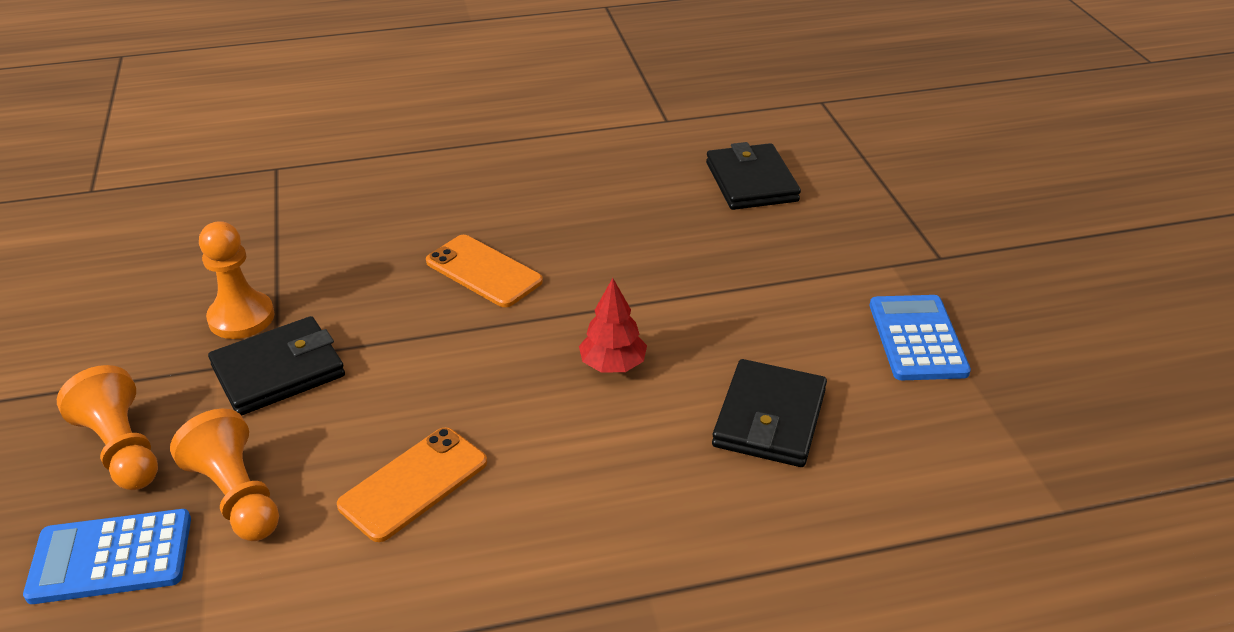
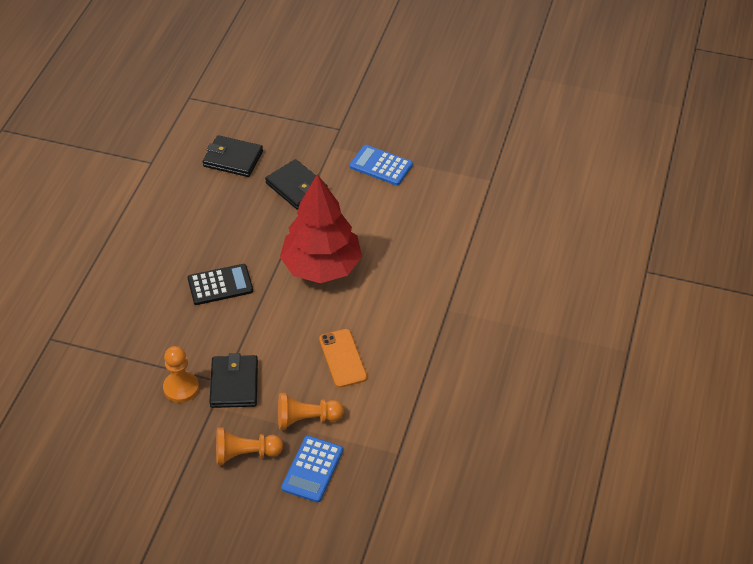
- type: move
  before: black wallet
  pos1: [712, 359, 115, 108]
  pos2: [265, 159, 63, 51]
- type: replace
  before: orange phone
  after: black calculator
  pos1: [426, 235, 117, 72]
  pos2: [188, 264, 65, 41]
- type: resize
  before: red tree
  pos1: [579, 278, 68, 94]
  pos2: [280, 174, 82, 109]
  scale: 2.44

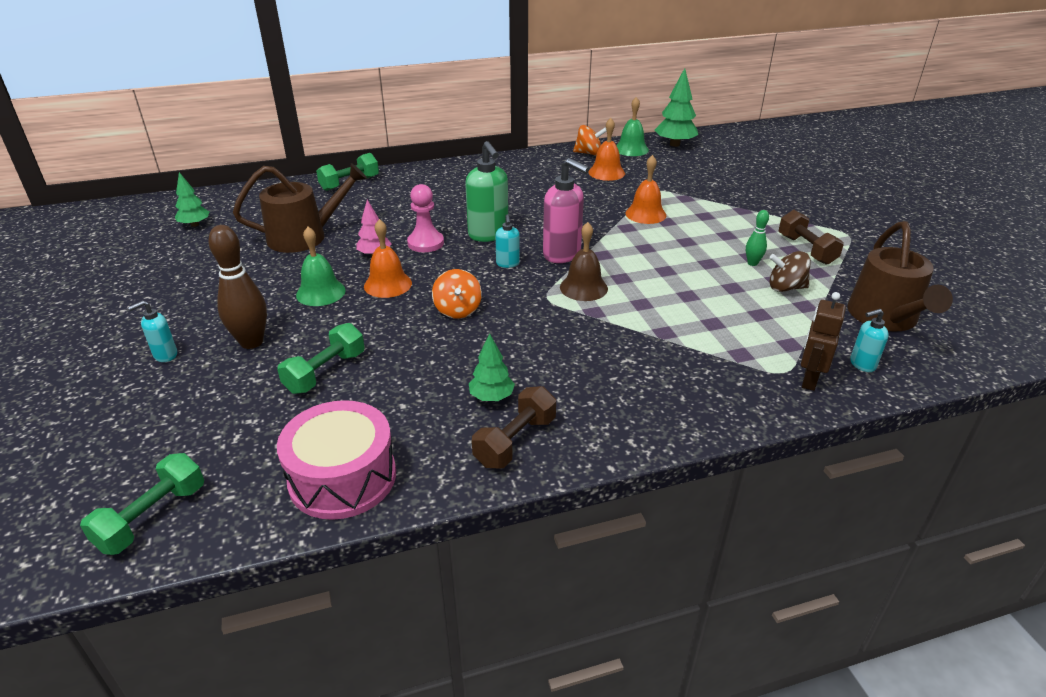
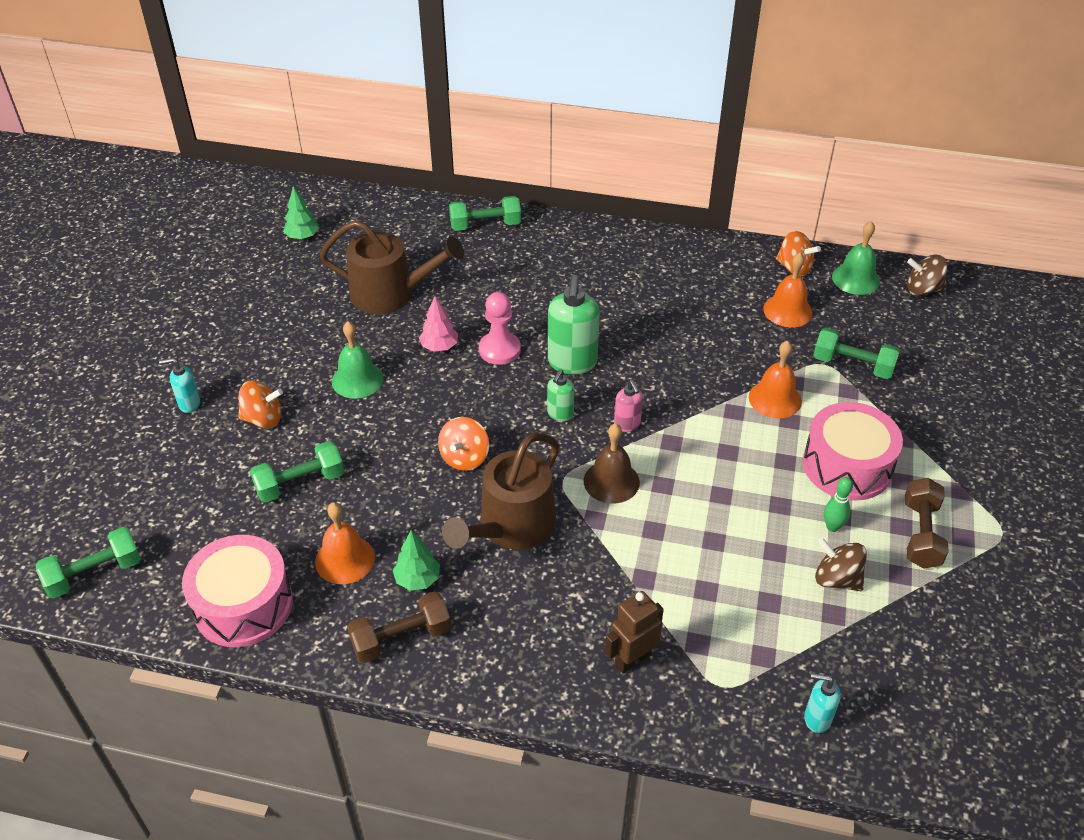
- type: insert
  after: pink drum
  pos2: [803, 402, 100, 98]
- type: insert
  after: green dumbbell
  pos2: [813, 327, 87, 52]
- type: move
  before: orange bell
  pos1: [364, 219, 48, 79]
  pos2: [315, 502, 60, 82]
- type: move
  before: brown robot
  pos1: [801, 292, 45, 99]
  pos2: [605, 591, 59, 83]
- type: move
  before: brown watering can
  pos1: [847, 221, 106, 110]
  pos2: [442, 433, 117, 117]
- type: replace
  before: brown bowling pin
  after: orange spinning top
  pos1: [208, 225, 59, 124]
  pos2: [238, 381, 45, 47]
- type: replace
  before: green tree
  after: brown spinning top
  pos1: [654, 68, 44, 79]
  pos2: [907, 255, 41, 41]
- type: recolor
  before: turquoise soap dispenser
  after: green soap dispenser
  pos1: [495, 214, 25, 54]
  pos2: [547, 369, 28, 52]
- type: resize
  before: pink soap dispenser
  pos1: [543, 158, 46, 105]
  pos2: [614, 380, 29, 52]
  scale: 0.53

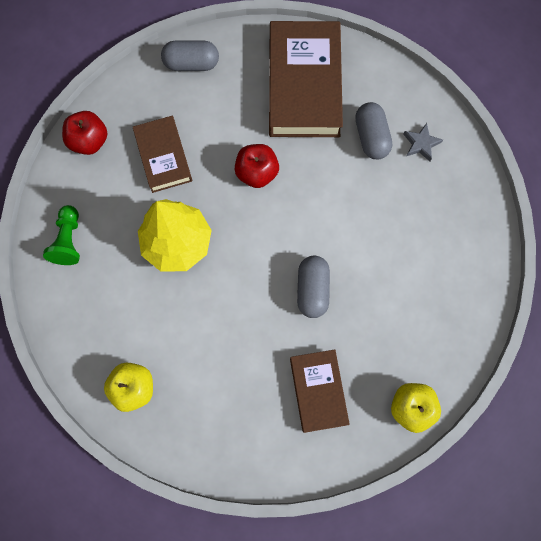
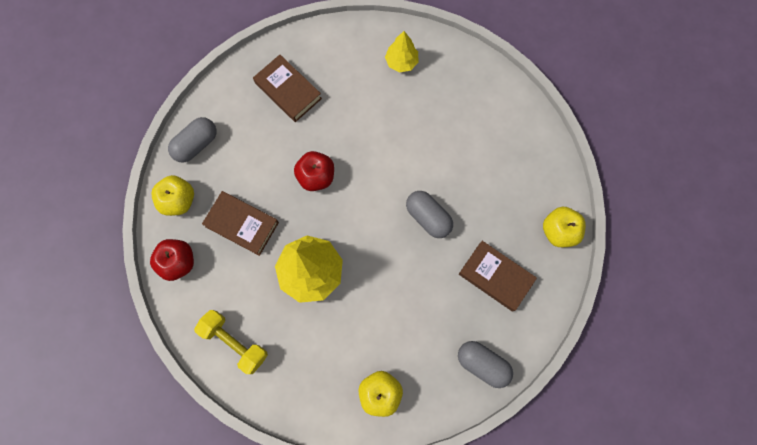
- type: insert
  after: yellow apple
  pos2: [151, 175, 43, 41]
- type: move
  before: grey capsule
  pos1: [355, 102, 37, 57]
  pos2: [458, 341, 55, 47]
- type: replace
  before: green pawn
  after: yellow dumbbell
  pos1: [43, 205, 37, 60]
  pos2: [194, 310, 74, 64]
- type: replace
  before: grey star
  after: yellow tree
  pos1: [403, 123, 40, 38]
  pos2: [385, 31, 33, 42]
- type: resize
  before: brown book
  pos1: [269, 21, 74, 116]
  pos2: [253, 55, 69, 67]
  scale: 0.58

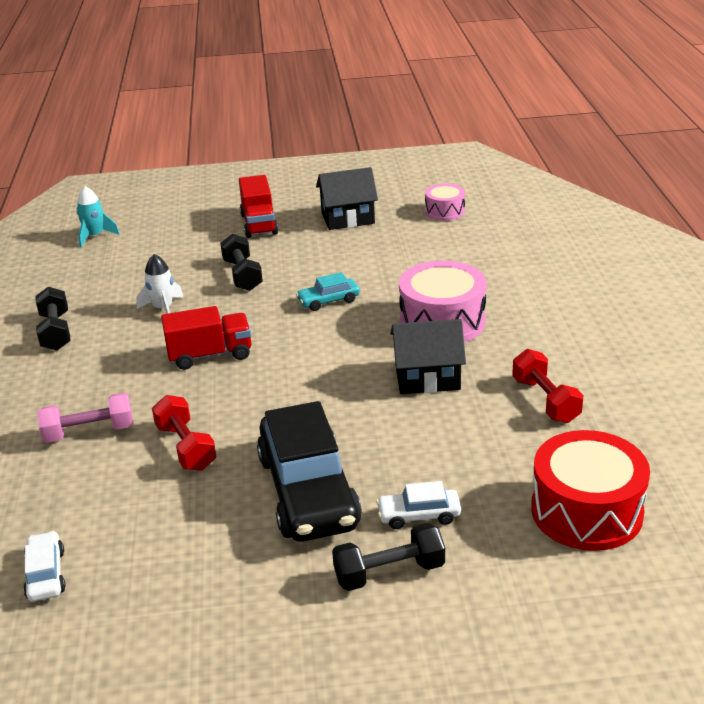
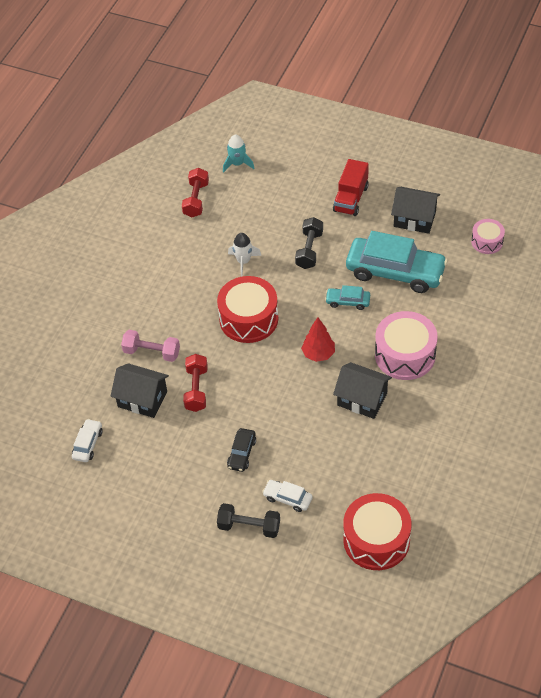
- type: delete
  before: black dumbbell
  pos1: [35, 287, 36, 64]
- type: insert
  after: black house
  pos2: [110, 363, 59, 55]
- type: insert
  after: red tree
  pos2: [301, 317, 34, 45]
- type: insert
  after: turquoise car
  pos2: [346, 231, 102, 62]
- type: move
  before: red dumbbell
  pos1: [512, 349, 71, 74]
  pos2: [182, 168, 27, 49]
- type: replace
  before: red truck
  after: red drum
  pos1: [161, 306, 90, 64]
  pos2: [217, 276, 61, 67]
- type: resize
  before: black car
  pos1: [257, 401, 105, 141]
  pos2: [227, 428, 29, 44]
  scale: 0.45

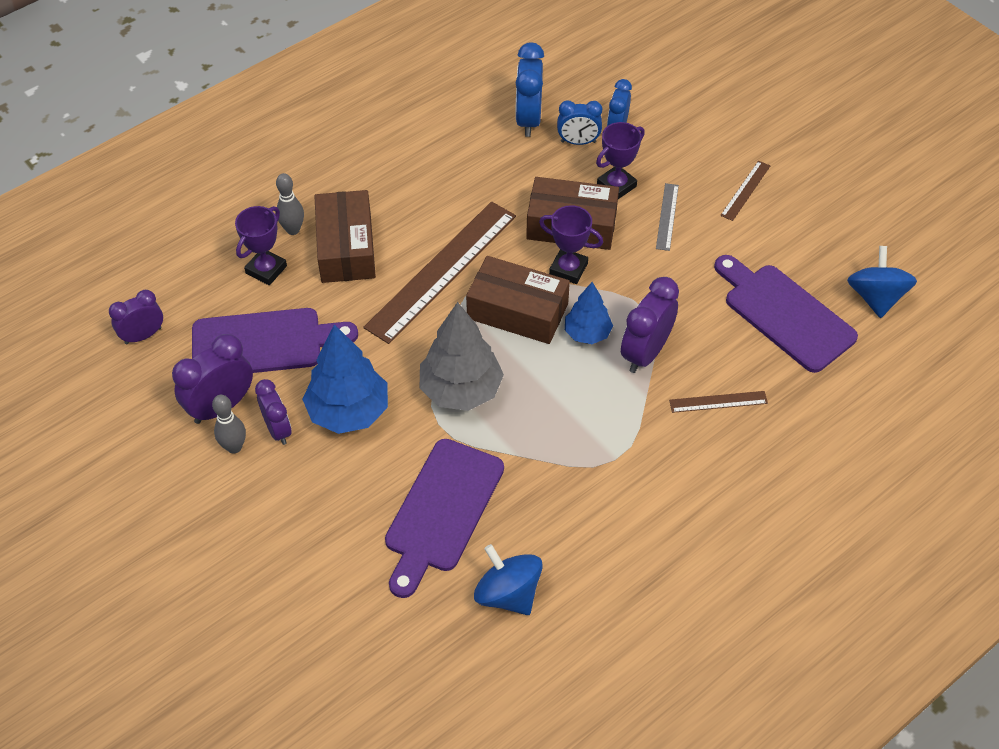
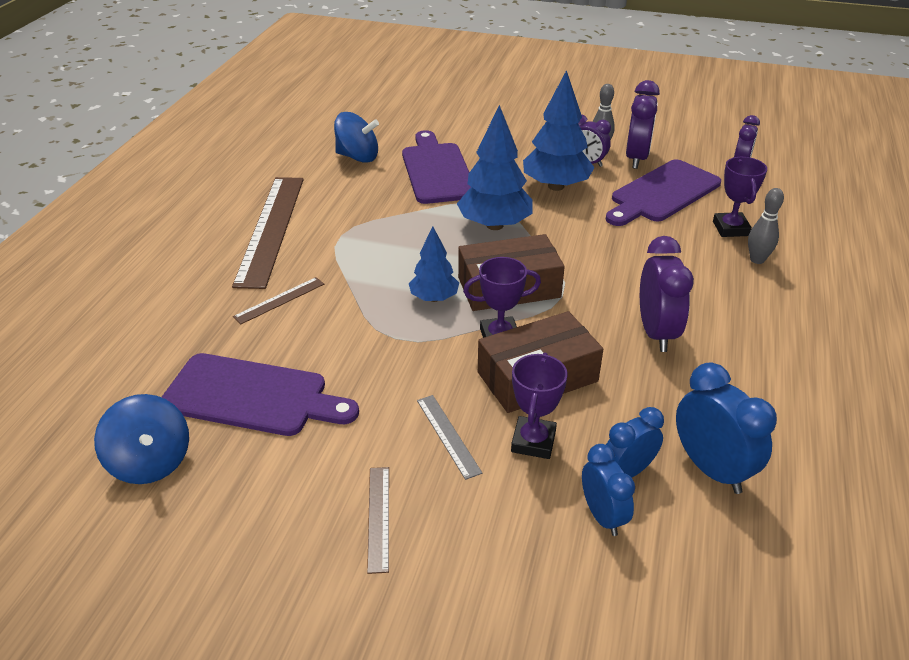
- type: delete
  before: brown box
  pos1: [315, 190, 61, 93]
- type: move
  before: brown ruler
  pos1: [363, 201, 153, 143]
  pos2: [232, 177, 72, 112]
- type: move
  before: purple clock
  pos1: [621, 277, 58, 96]
  pos2: [640, 236, 54, 116]
- type: recolor
  before: grey tree
  after: blue tree
  pos1: [420, 302, 84, 109]
  pos2: [457, 105, 75, 125]

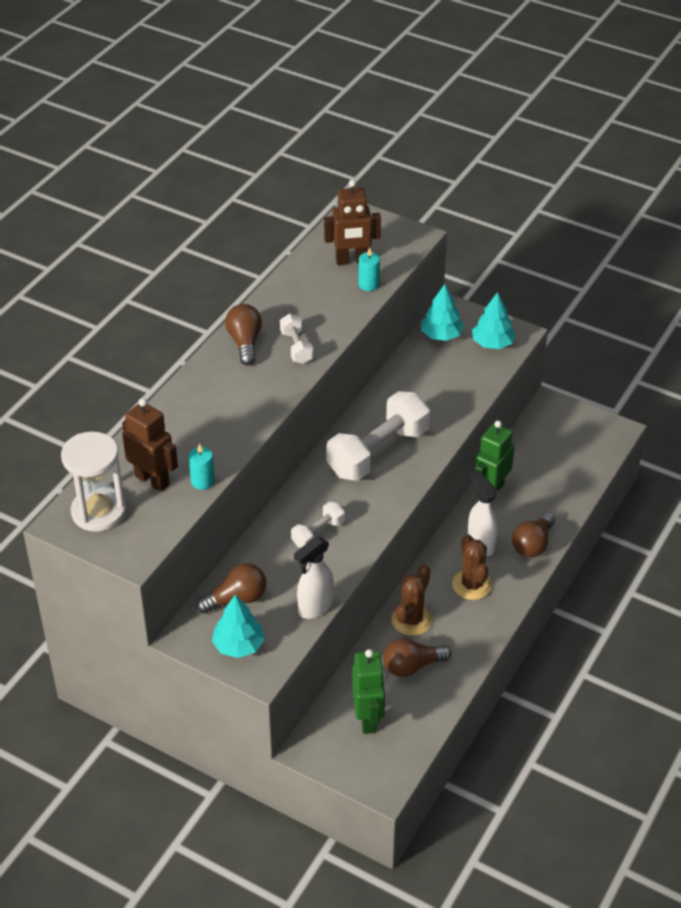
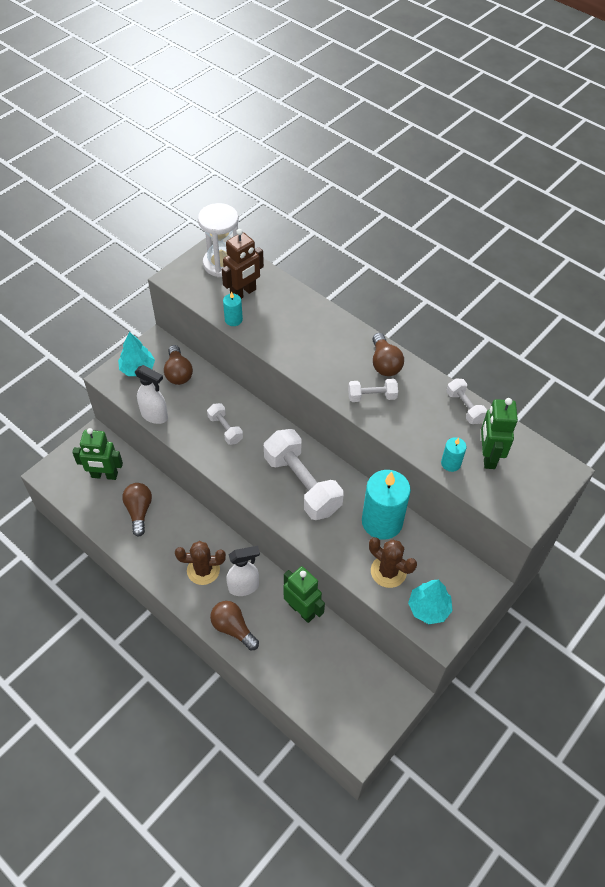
- type: delete
  before: turquoise tree
  pos1: [421, 284, 44, 57]
- type: insert
  after: turquoise candle
  pos2: [362, 470, 49, 69]
- type: insert
  after: white dumbbell
  pos2: [446, 379, 41, 45]
- type: move
  before: brown cactus
  pos1: [391, 564, 41, 72]
  pos2: [369, 537, 48, 51]
- type: recolor
  before: brown robot
  after: green robot
  pos1: [324, 180, 57, 85]
  pos2: [481, 398, 37, 71]
- type: rotate
  before: brown light bulb
  pos1: [225, 304, 37, 62]
  pos2: [372, 333, 32, 43]
  turn: 75
- type: rotate
  before: white spray bottle
  pos1: [294, 537, 40, 82]
  pos2: [135, 365, 33, 59]
  turn: 150

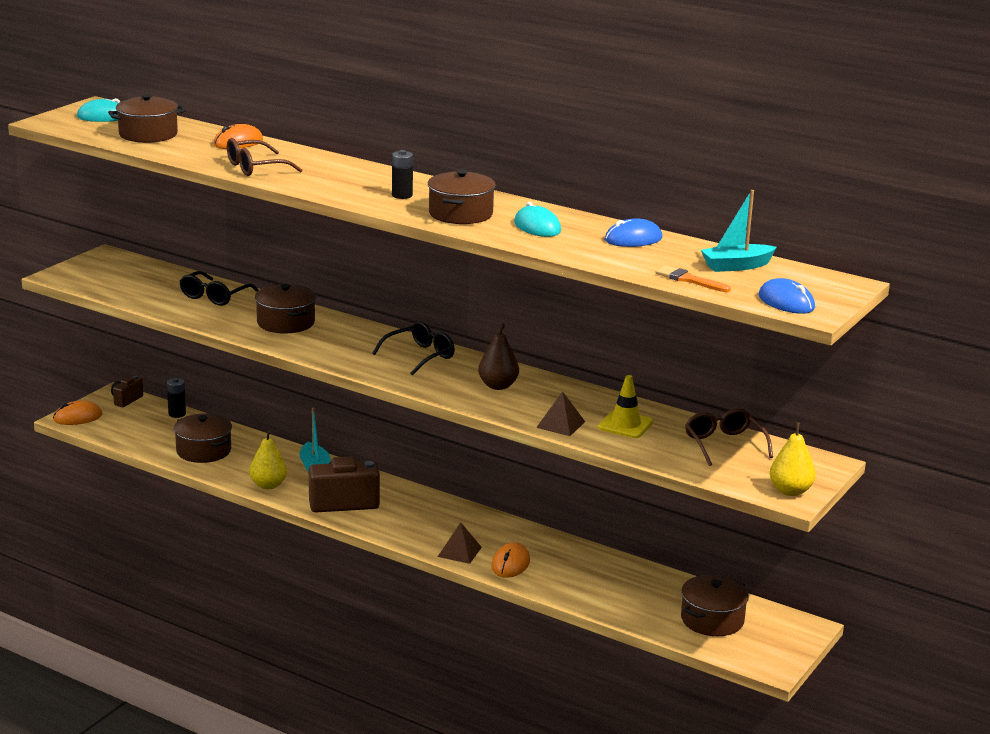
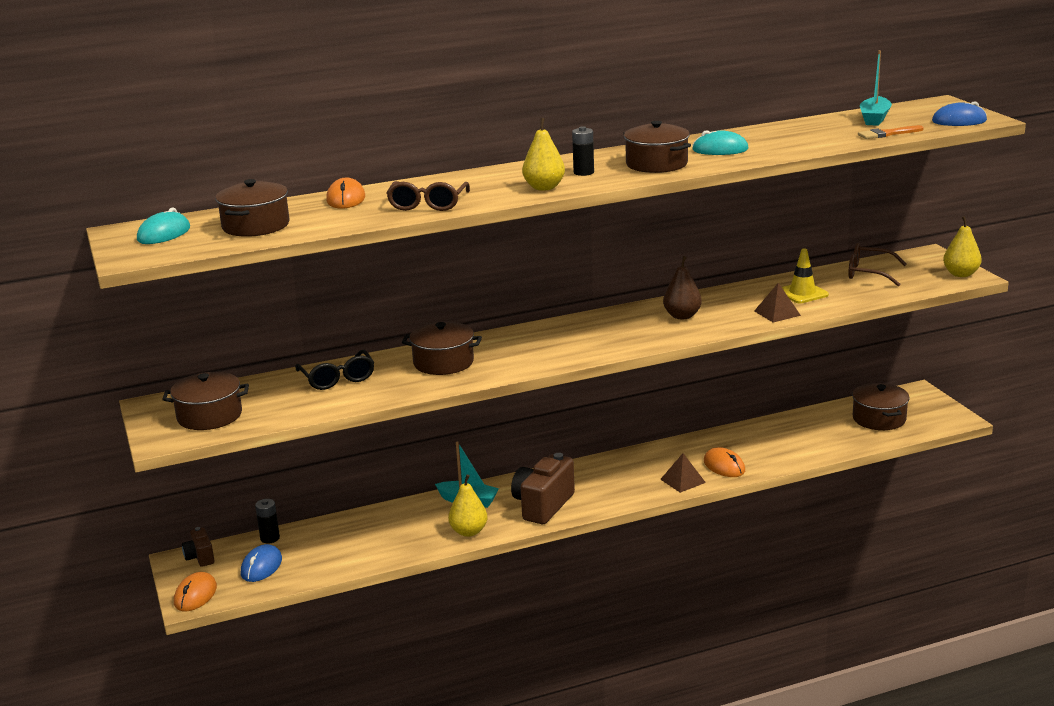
- type: delete
  before: black glasses
  pos1: [372, 321, 83, 55]
- type: insert
  after: yellow pear
  pos2: [522, 118, 43, 73]
- type: move
  before: brown pot
  pos1: [174, 413, 58, 50]
  pos2: [162, 372, 87, 58]
- type: move
  before: blue mouse
  pos1: [605, 218, 57, 29]
  pos2: [241, 544, 41, 38]

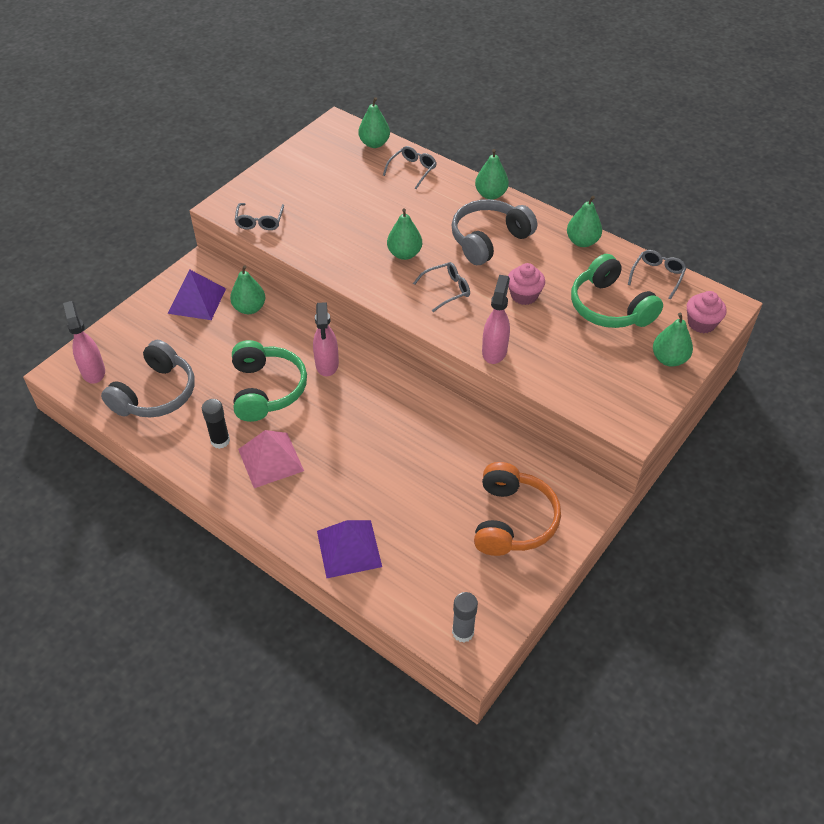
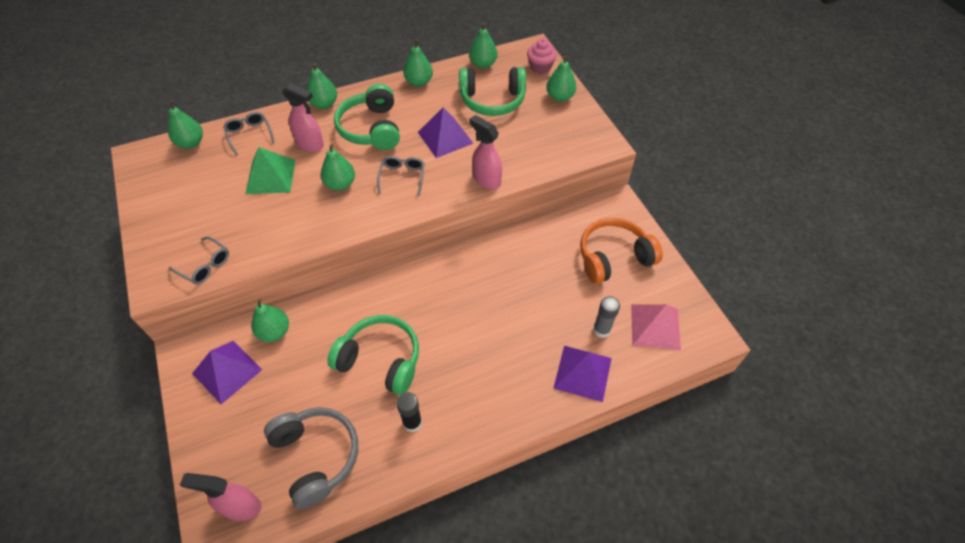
- type: insert
  after: green pyramid
  pos2: [245, 147, 50, 47]
- type: move
  before: pink pyramid
  pos1: [238, 430, 66, 58]
  pos2: [631, 304, 50, 46]
- type: move
  before: pink spray bottle
  pos1: [313, 302, 26, 74]
  pos2: [282, 83, 42, 69]
- type: move
  before: grey glue stick
  pos1: [452, 592, 26, 50]
  pos2: [593, 296, 27, 42]
- type: replace
  before: pink cupcake
  after: purple pyramid
  pos1: [508, 263, 37, 42]
  pos2: [418, 107, 55, 51]
- type: replace
  before: grey glasses
  after: green pear
  pos1: [628, 250, 59, 49]
  pos2: [469, 23, 29, 46]
- type: recolor
  before: grey headphones
  after: green headphones
  pos1: [451, 199, 86, 66]
  pos2: [334, 84, 66, 66]
- type: rotate
  before: orange headphones
  pos1: [474, 462, 87, 94]
  pos2: [580, 218, 83, 66]
  turn: -60

